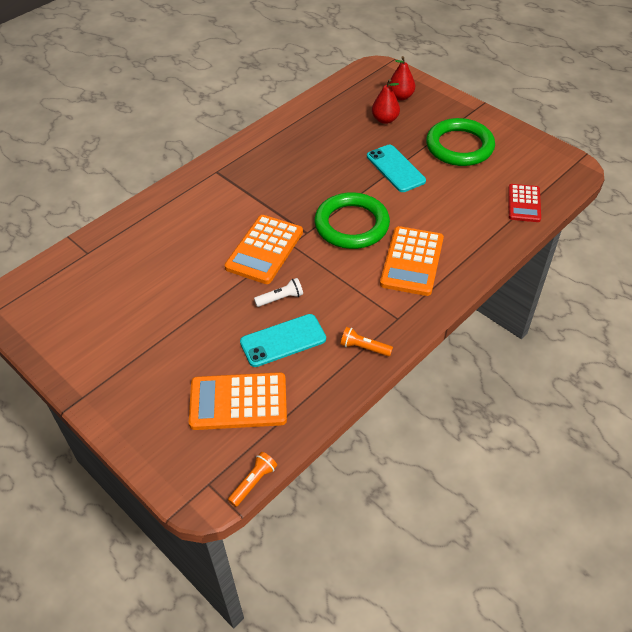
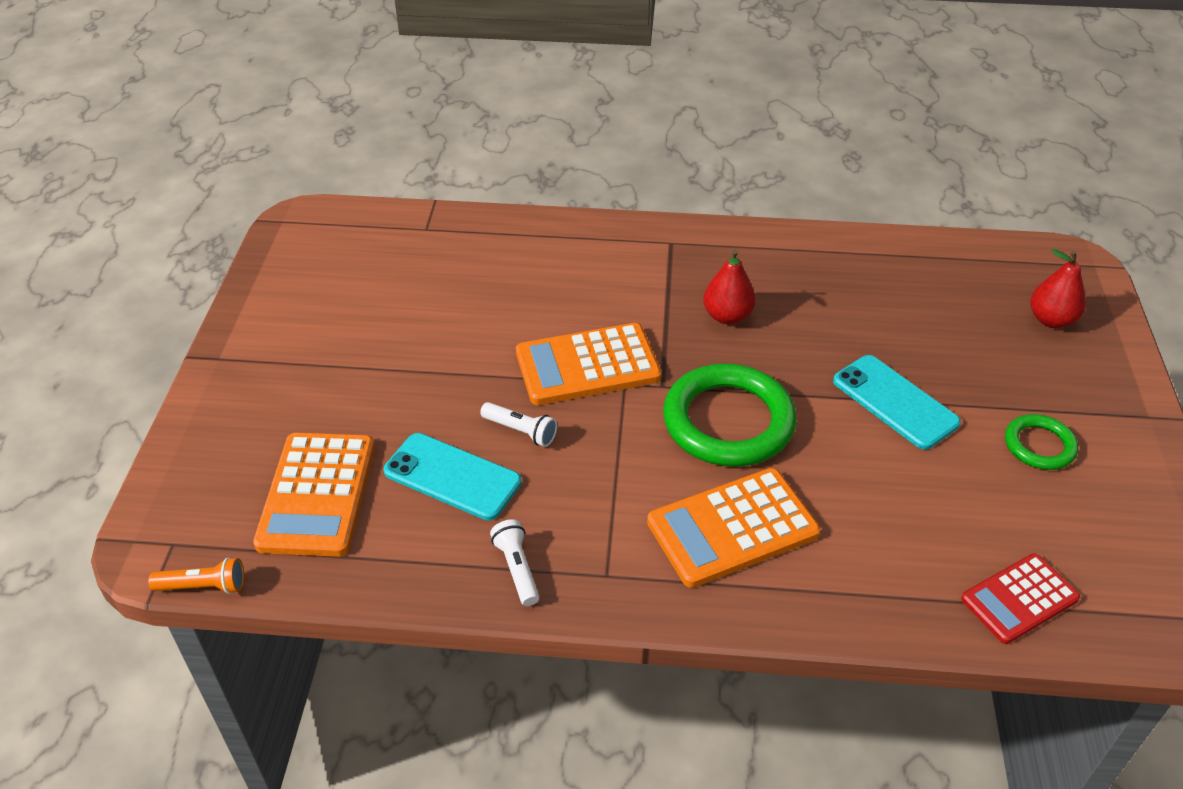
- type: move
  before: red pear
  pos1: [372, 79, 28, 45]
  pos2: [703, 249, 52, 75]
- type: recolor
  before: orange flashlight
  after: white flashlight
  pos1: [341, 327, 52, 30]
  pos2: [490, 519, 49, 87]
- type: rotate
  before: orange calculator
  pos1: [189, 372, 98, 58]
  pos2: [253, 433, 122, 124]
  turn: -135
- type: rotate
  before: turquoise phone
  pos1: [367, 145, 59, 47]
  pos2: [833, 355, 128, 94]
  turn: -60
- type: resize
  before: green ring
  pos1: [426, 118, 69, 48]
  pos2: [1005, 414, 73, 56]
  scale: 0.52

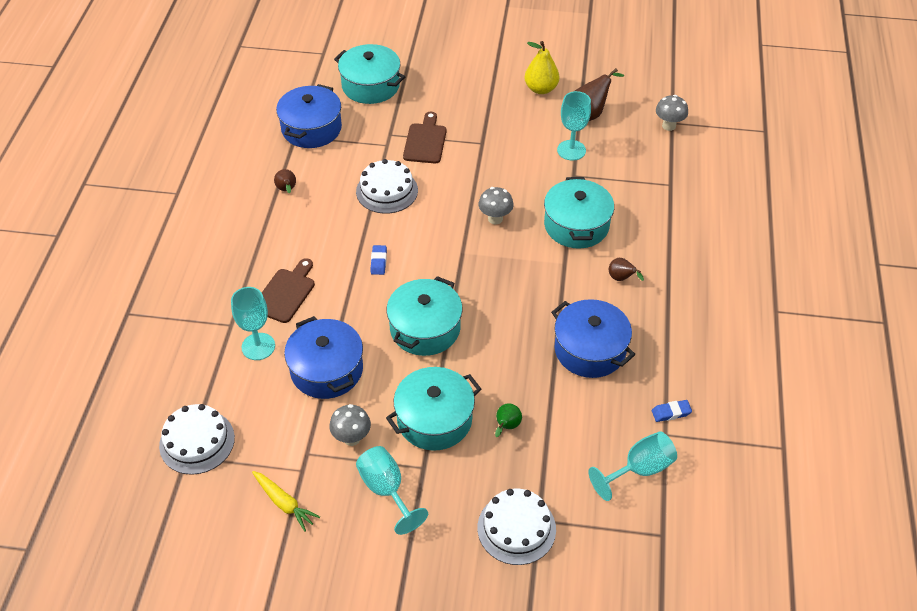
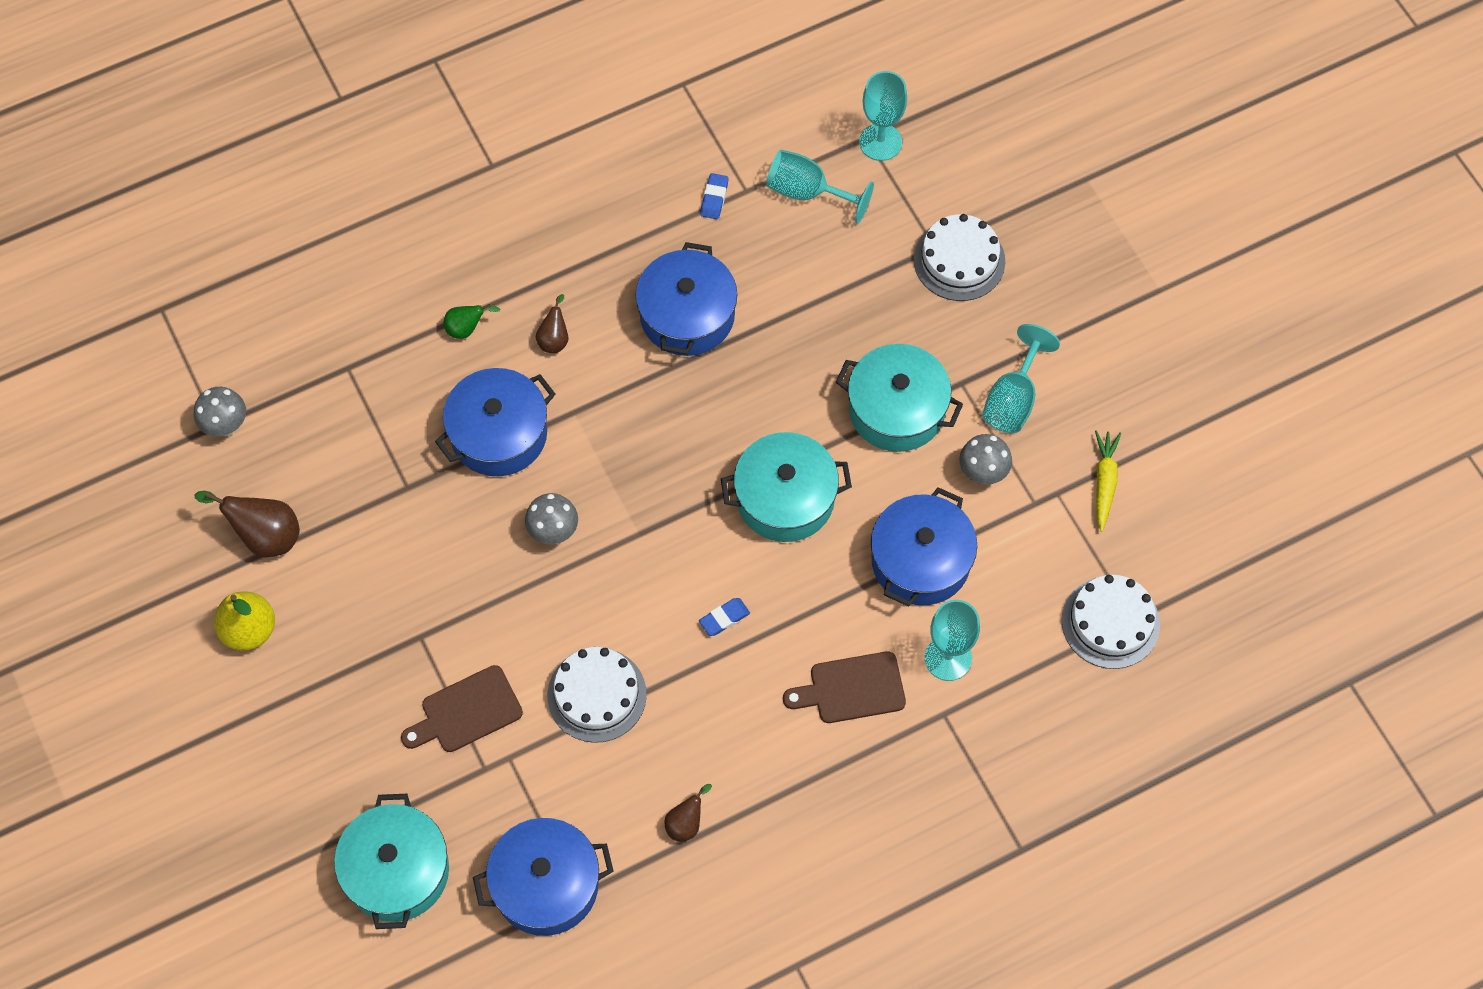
- type: move
  before: green pear
  pos1: [495, 403, 27, 34]
  pos2: [443, 304, 58, 35]
- type: move
  before: turquoise goblet
  pos1: [557, 91, 34, 69]
  pos2: [859, 71, 48, 90]
- type: recolor
  before: turquoise pot
  after: blue pot
  pos1: [544, 177, 70, 72]
  pos2: [435, 368, 120, 108]
- type: rotate
  before: blue eraser
  pos1: [652, 400, 40, 22]
  pos2: [700, 173, 29, 46]
  turn: 60

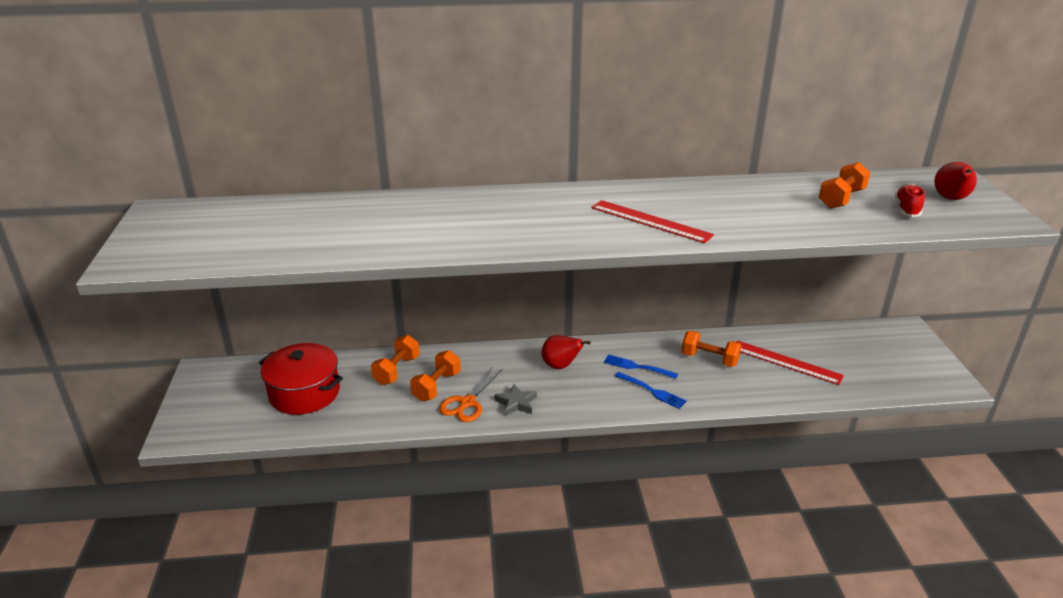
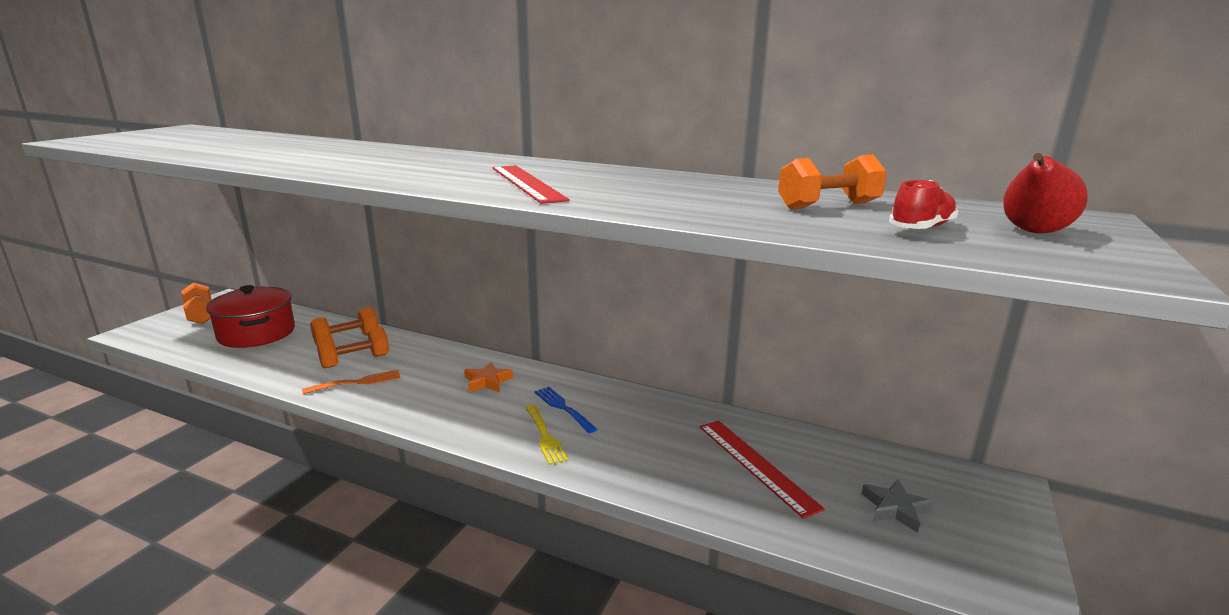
- type: move
  before: grey star
  pos1: [495, 384, 42, 32]
  pos2: [862, 479, 72, 54]
- type: move
  before: orange dumbbell
  pos1: [682, 330, 60, 37]
  pos2: [181, 283, 31, 41]
- type: replace
  before: orange scissors
  after: orange fork
  pos1: [439, 367, 63, 55]
  pos2: [302, 370, 99, 24]
- type: replace
  before: red pear
  after: orange star
  pos1: [542, 335, 49, 34]
  pos2: [464, 362, 49, 30]
- type: recolor
  before: blue fork
  after: yellow fork
  pos1: [615, 372, 72, 37]
  pos2: [525, 405, 43, 60]

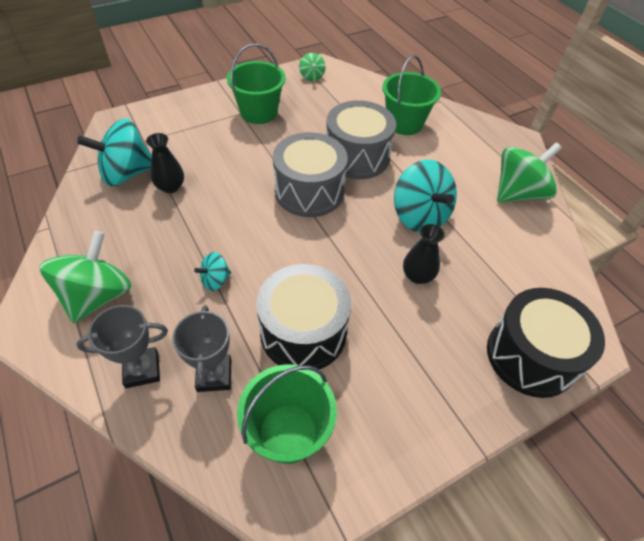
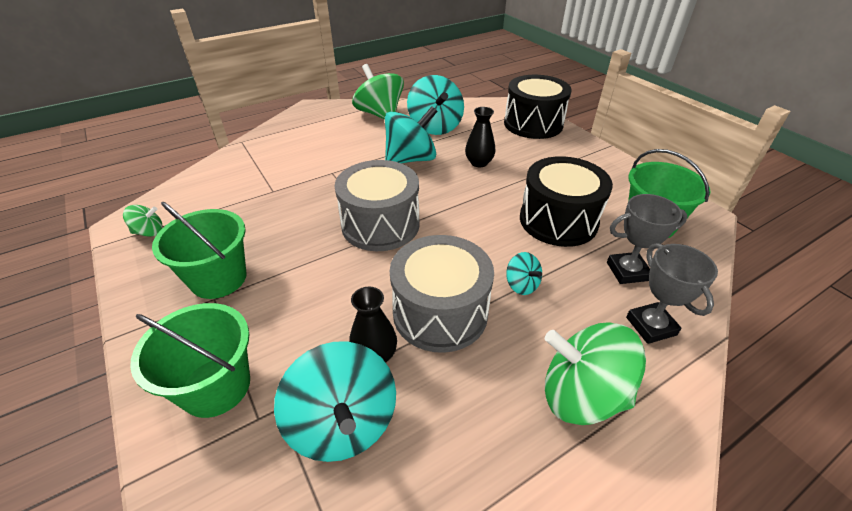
- type: insert
  after: turquoise spinning top
  pos2: [407, 75, 57, 60]
- type: move
  before: grey drum
  pos1: [326, 100, 70, 79]
  pos2: [390, 235, 104, 118]
- type: move
  before: green bucket
  pos1: [382, 55, 59, 80]
  pos2: [130, 303, 120, 115]

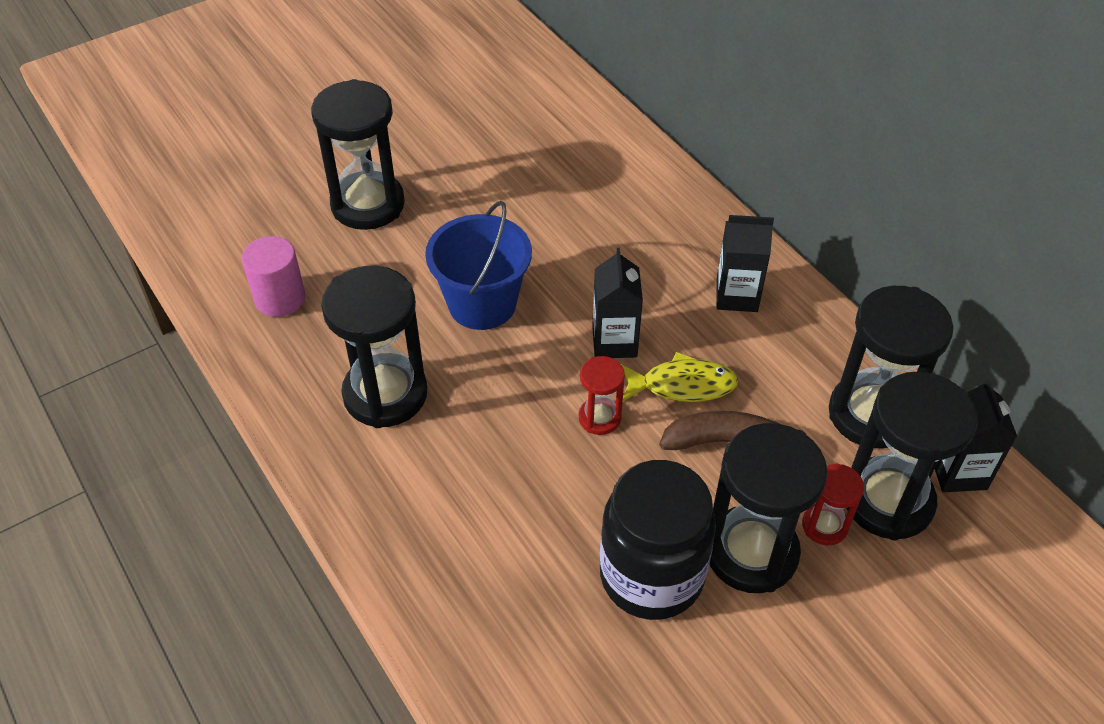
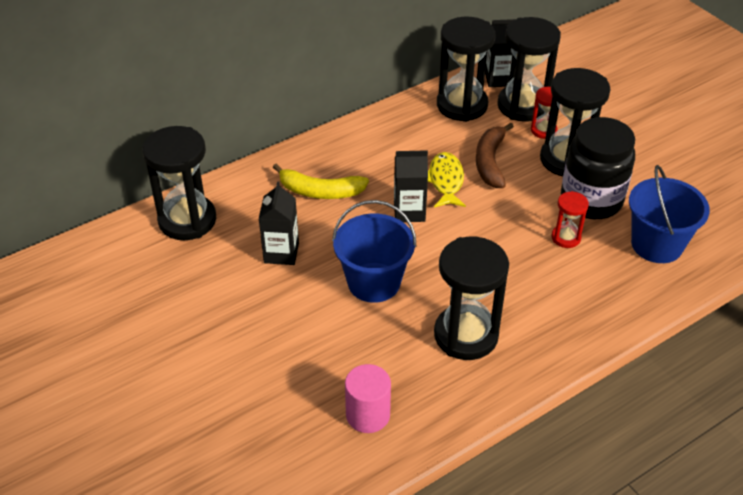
- type: insert
  after: yellow banana
  pos2: [273, 164, 96, 35]
- type: insert
  after: blue bucket
  pos2: [629, 165, 81, 98]
- type: move
  before: black hourglass
  pos1: [311, 79, 94, 151]
  pos2: [142, 126, 74, 114]
- type: move
  before: red hourglass
  pos1: [579, 356, 46, 79]
  pos2: [551, 191, 38, 57]
- type: move
  before: black carton
  pos1: [716, 215, 58, 97]
  pos2: [258, 181, 41, 84]

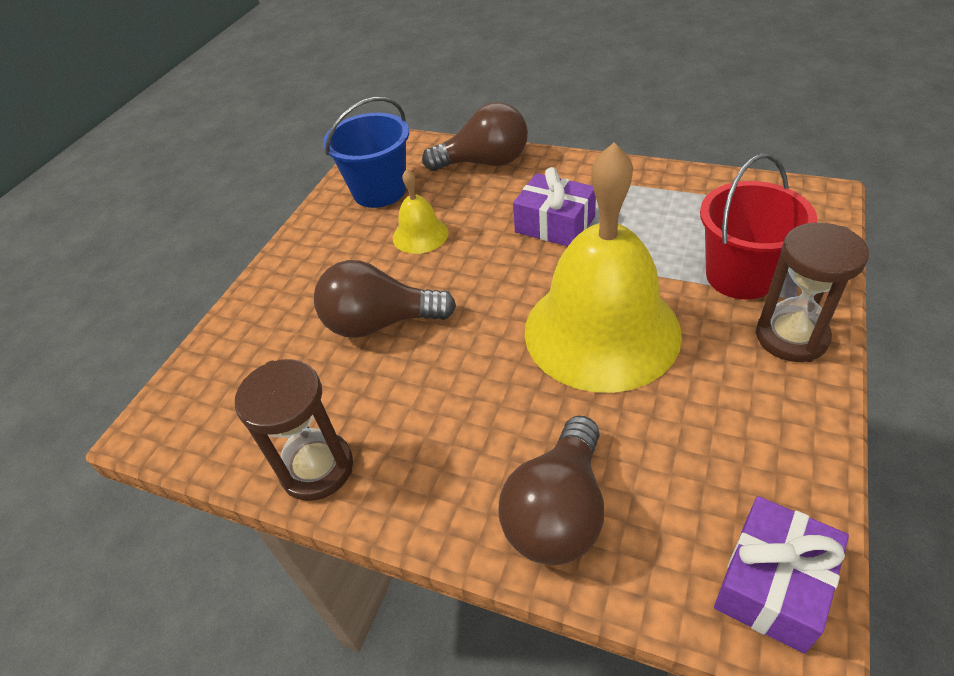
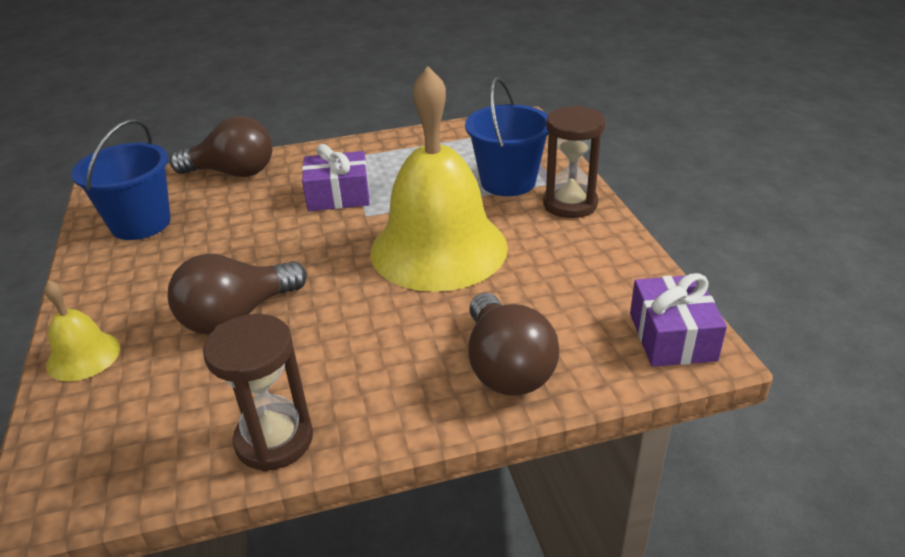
- type: move
  before: yellow bell
  pos1: [393, 169, 56, 85]
  pos2: [44, 280, 76, 102]
- type: recolor
  before: red bucket
  after: blue bucket
  pos1: [700, 154, 117, 145]
  pos2: [465, 77, 84, 119]
- type: rotate
  before: brown light bulb
  pos1: [422, 102, 106, 69]
  pos2: [170, 116, 103, 61]
  turn: 45

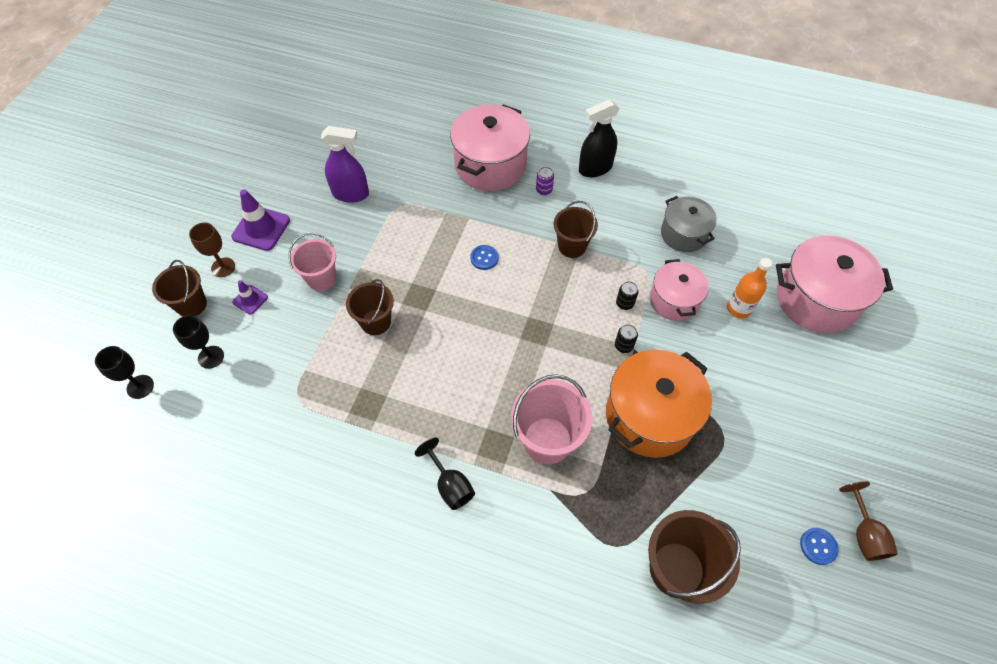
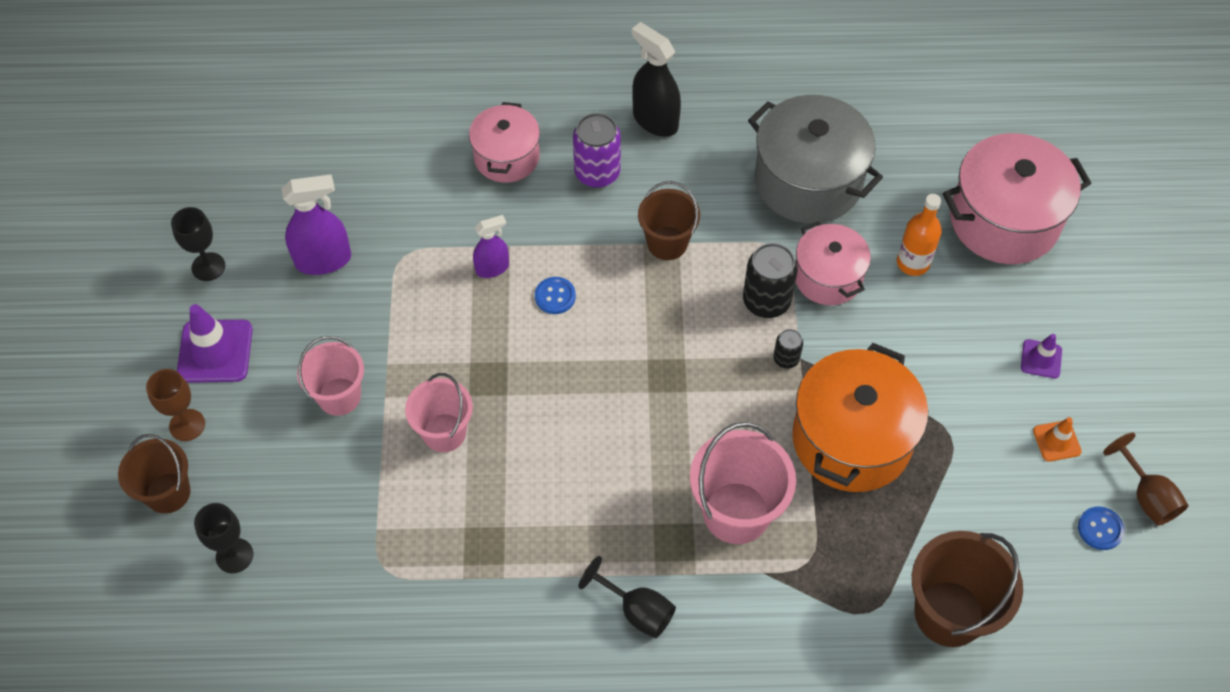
- type: insert
  after: purple spray bottle
  pos2: [473, 215, 36, 63]
- type: insert
  after: orange traffic cone
  pos2: [1033, 417, 49, 45]
- type: move
  before: black goblet
  pos1: [95, 346, 59, 53]
  pos2: [171, 207, 54, 74]
- type: move
  before: purple traffic cone
  pos1: [232, 280, 36, 35]
  pos2: [1021, 334, 41, 44]
- type: recolor
  before: brown bucket
  after: pink bucket
  pos1: [346, 279, 48, 56]
  pos2: [405, 373, 68, 79]
- type: rotate
  before: black spray bottle
  pos1: [579, 99, 41, 79]
  pos2: [632, 22, 49, 115]
  turn: 90
- type: resize
  before: pink pot
  pos1: [450, 104, 80, 87]
  pos2: [469, 102, 71, 81]
  scale: 0.61
- type: resize
  before: purple can
  pos1: [536, 167, 18, 28]
  pos2: [573, 113, 48, 75]
  scale: 1.87
- type: resize
  before: black can
  pos1: [616, 281, 23, 29]
  pos2: [743, 243, 55, 75]
  scale: 1.87
- type: resize
  before: grey pot
  pos1: [661, 196, 56, 56]
  pos2: [748, 95, 135, 129]
  scale: 1.63

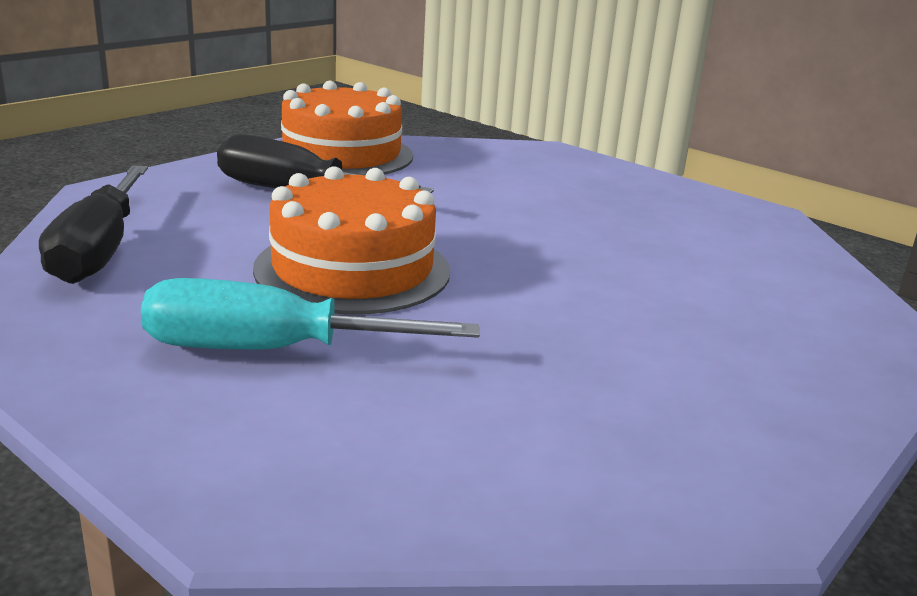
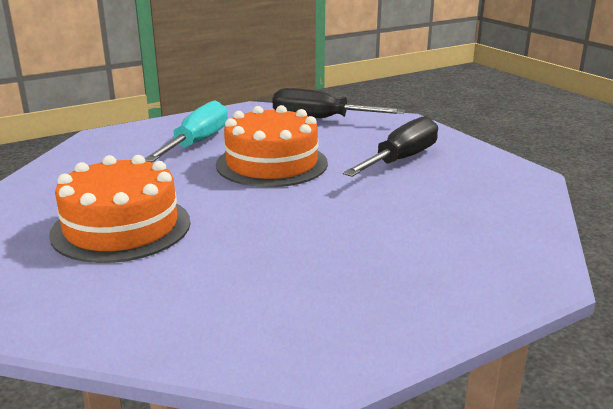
- type: move
  before: orange cake
  pos1: [280, 81, 133, 94]
  pos2: [49, 155, 142, 108]

